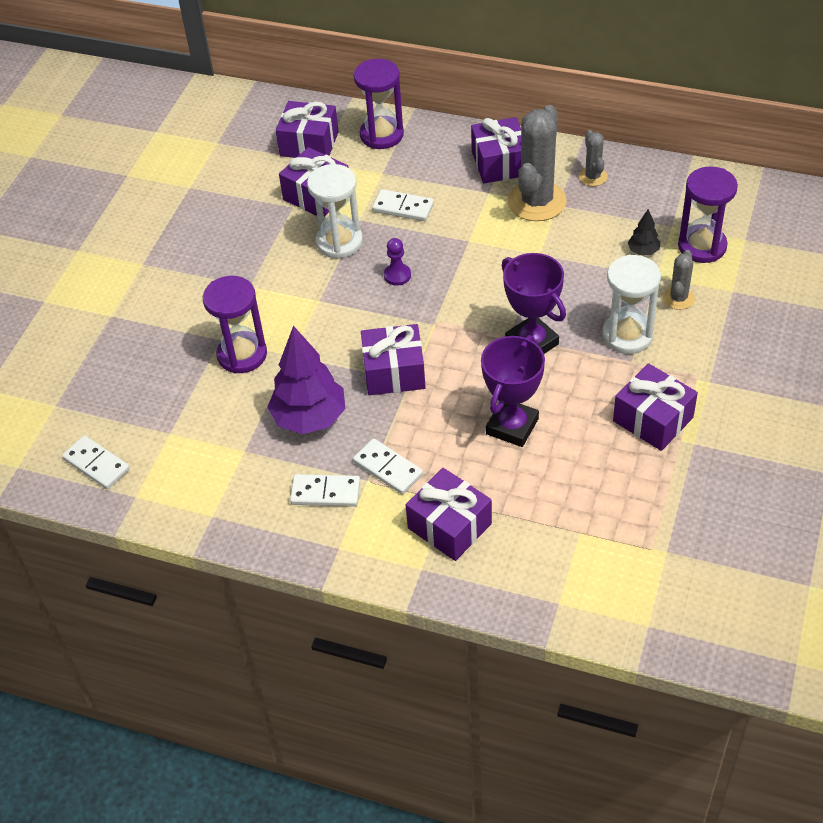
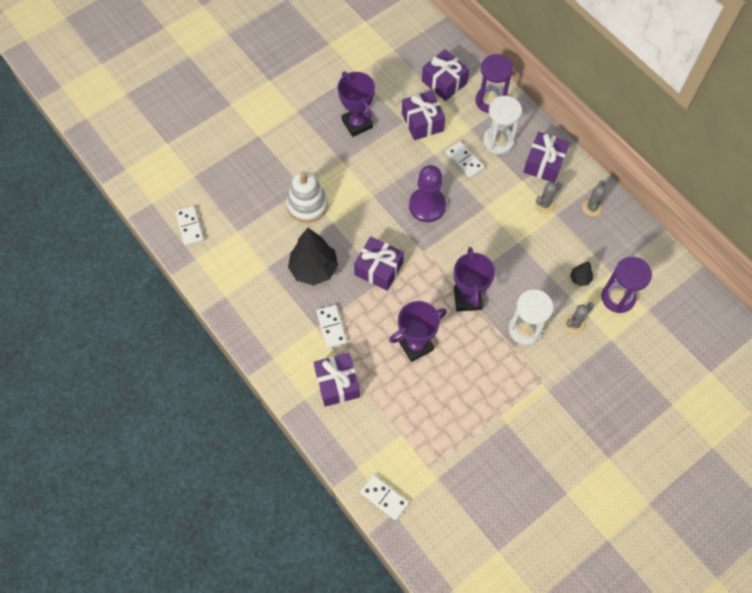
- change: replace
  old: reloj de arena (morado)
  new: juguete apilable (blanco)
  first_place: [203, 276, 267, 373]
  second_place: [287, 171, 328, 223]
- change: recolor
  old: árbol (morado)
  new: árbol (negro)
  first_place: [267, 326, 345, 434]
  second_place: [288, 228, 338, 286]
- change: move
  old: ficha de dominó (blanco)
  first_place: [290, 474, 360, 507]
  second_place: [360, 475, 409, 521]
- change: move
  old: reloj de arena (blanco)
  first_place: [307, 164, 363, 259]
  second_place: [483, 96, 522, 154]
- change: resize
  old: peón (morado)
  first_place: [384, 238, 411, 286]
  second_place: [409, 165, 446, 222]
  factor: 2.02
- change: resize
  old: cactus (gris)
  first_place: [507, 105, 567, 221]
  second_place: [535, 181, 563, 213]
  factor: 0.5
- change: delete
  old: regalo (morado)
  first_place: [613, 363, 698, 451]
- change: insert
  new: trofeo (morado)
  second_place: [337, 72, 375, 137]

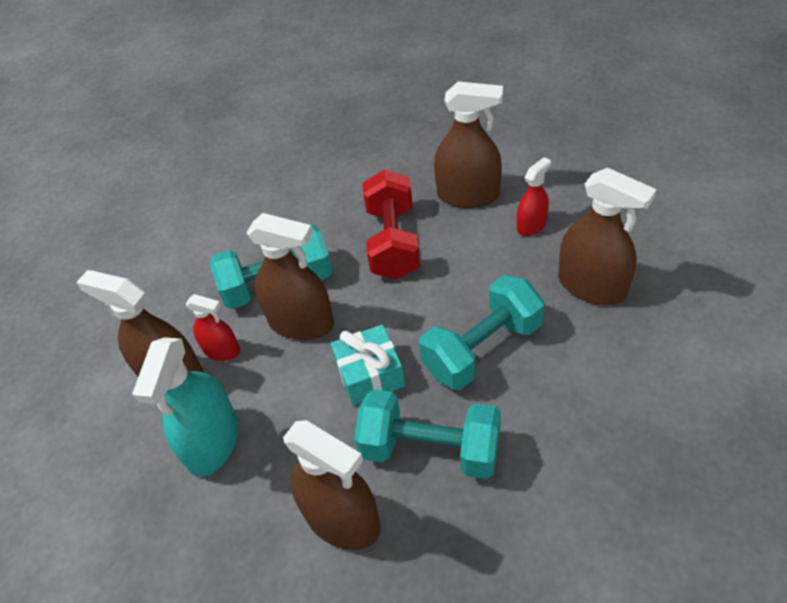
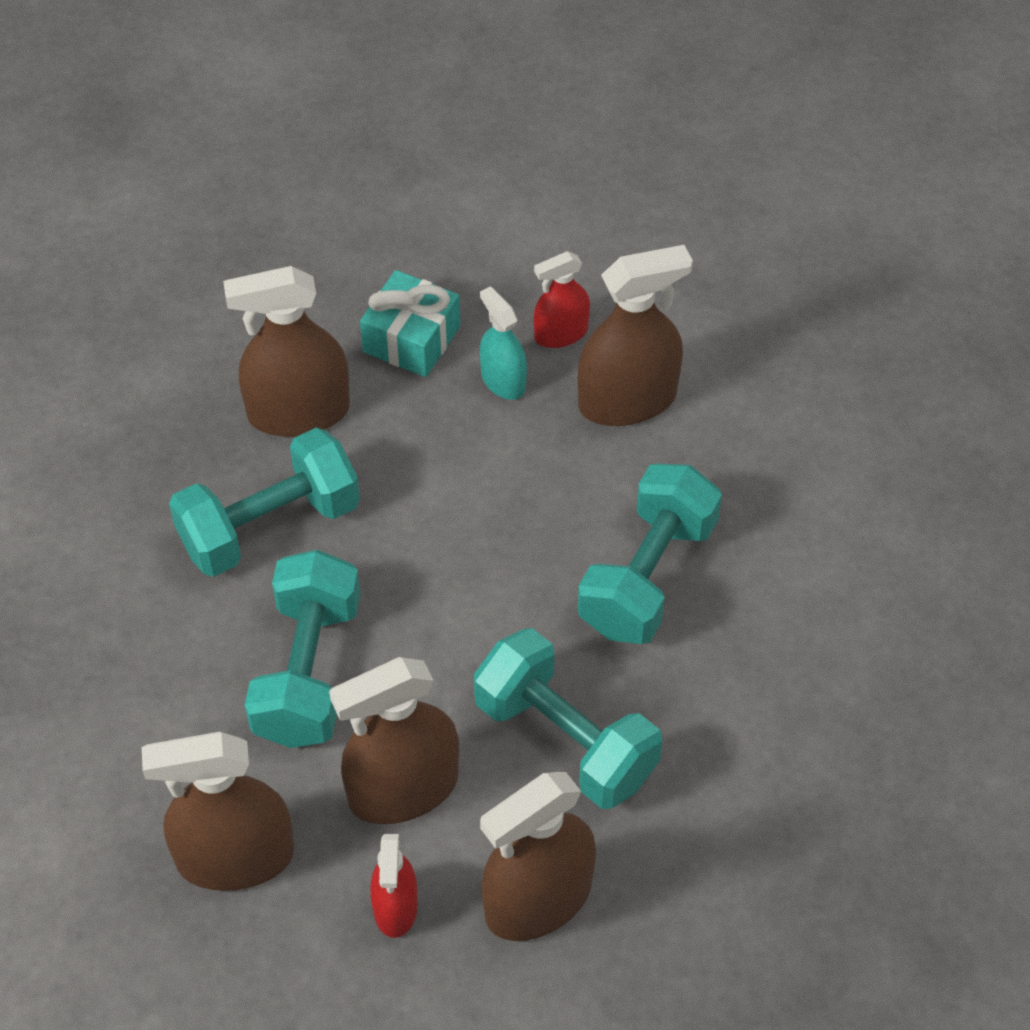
- change: resize
  old: pulverizador (turquesa)
  first_place: [132, 337, 239, 477]
  second_place: [480, 287, 527, 400]
  factor: 0.57
- change: move
  old: pulverizador (rojo)
  first_place: [185, 294, 240, 361]
  second_place: [534, 251, 590, 348]
- change: move
  old: pulverizador (marrón)
  first_place: [246, 213, 334, 340]
  second_place: [329, 657, 459, 824]
- change: move
  old: regalo (turquesa)
  first_place: [331, 325, 405, 405]
  second_place: [360, 270, 460, 377]
- change: recolor
  old: mancuerna (rojo)
  new: mancuerna (turquesa)
  first_place: [363, 169, 420, 279]
  second_place: [474, 628, 662, 809]

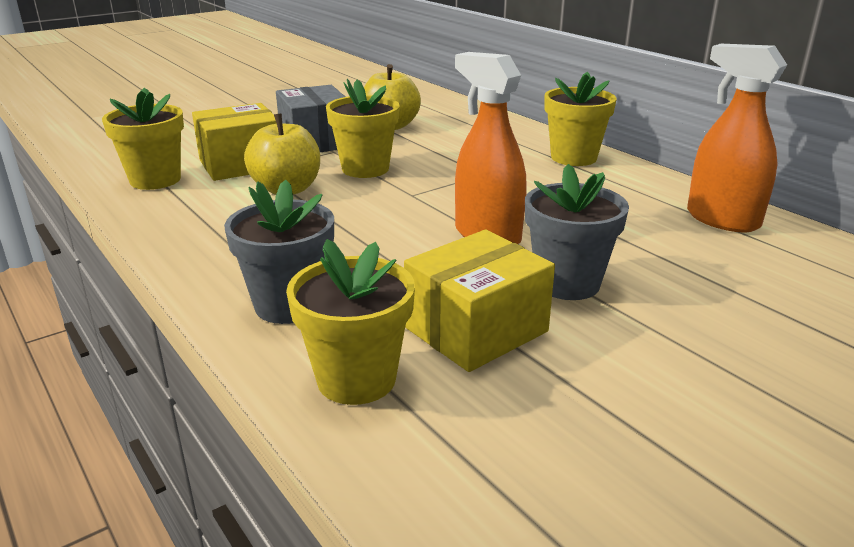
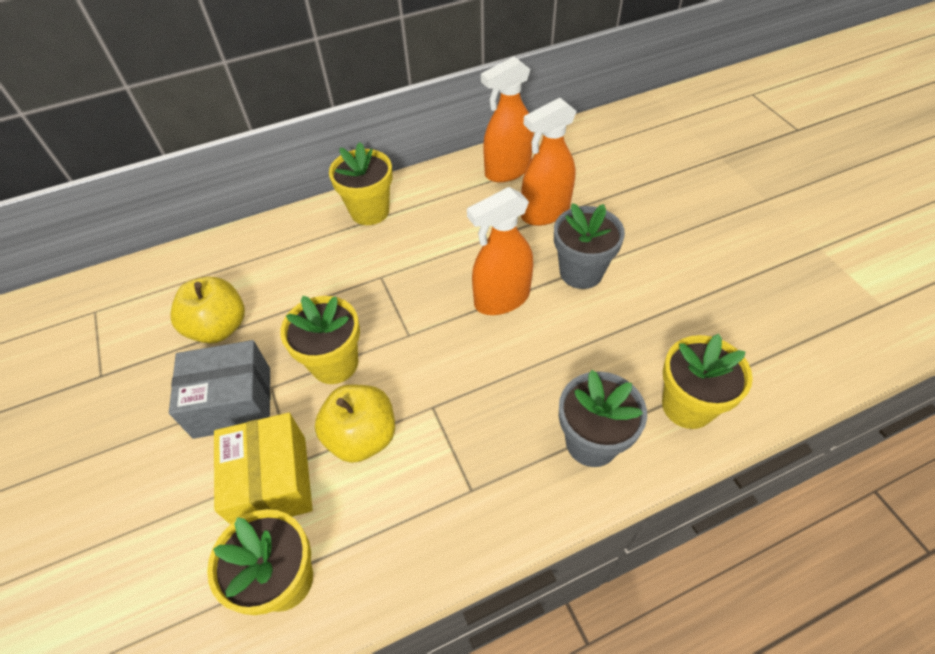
- change: delete
  old: caja (amarillo)
  first_place: [404, 230, 555, 372]
- change: insert
  new: pulverizador (naranja)
  second_place: [521, 98, 577, 226]

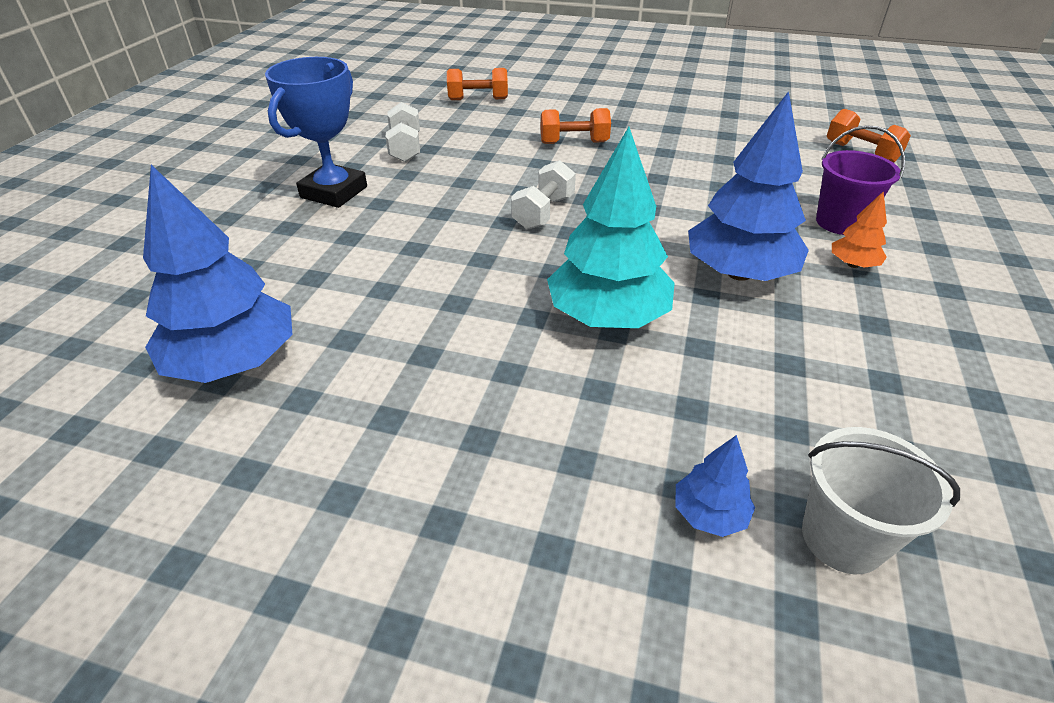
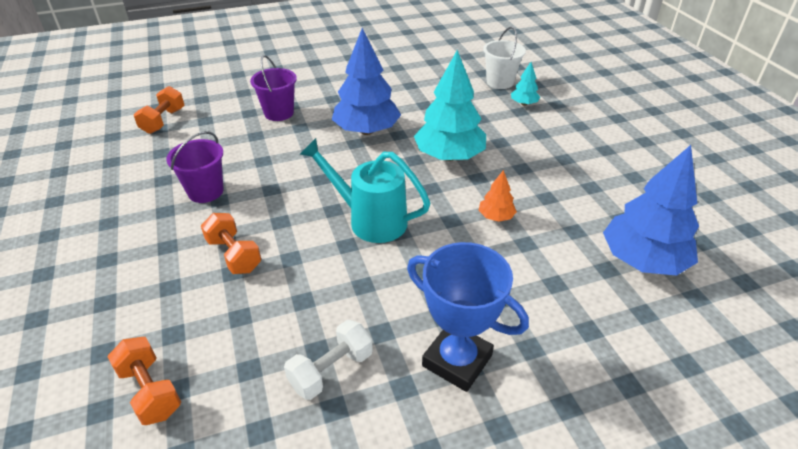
- change: rotate
  old: trofeo (azul)
  first_place: [265, 57, 367, 208]
  second_place: [407, 242, 529, 392]
  degrees: 45
- change: replace
  old: mancuerna (blanco)
  new: regadera (turquesa)
  first_place: [511, 160, 576, 230]
  second_place: [299, 138, 430, 243]
- change: recolor
  old: árbol (azul)
  new: árbol (turquesa)
  first_place: [675, 435, 755, 537]
  second_place: [511, 62, 540, 106]
- change: move
  old: árbol (naranja)
  first_place: [832, 191, 887, 268]
  second_place: [479, 170, 517, 222]
- change: insert
  new: balde (morado)
  second_place: [166, 131, 223, 203]

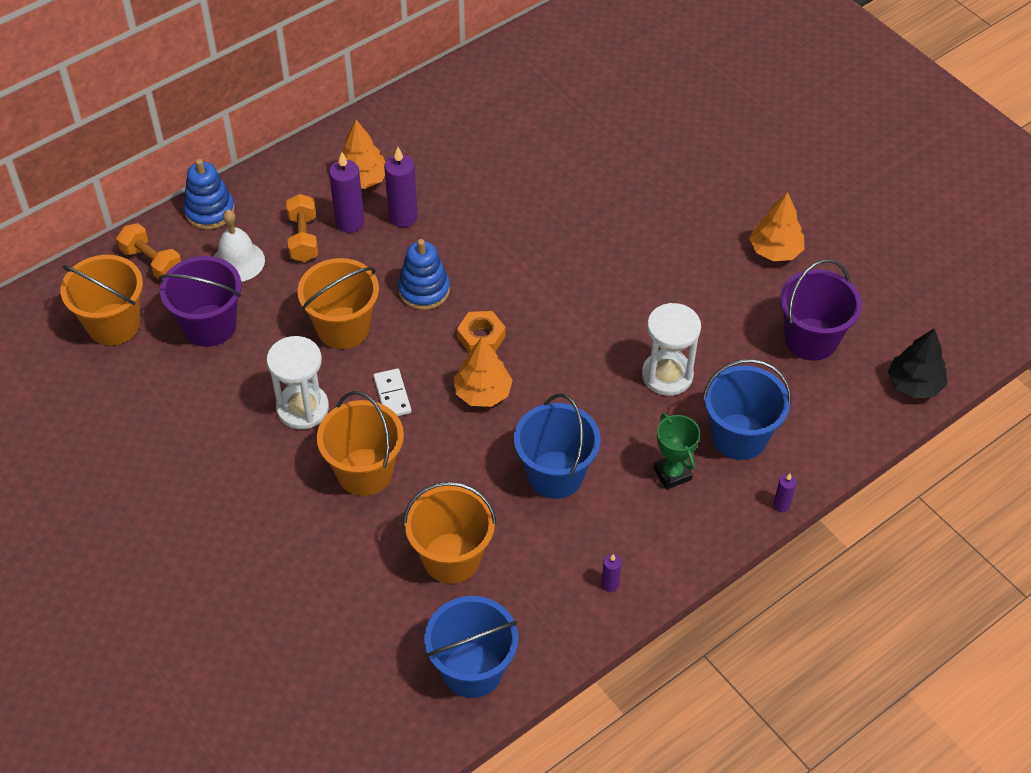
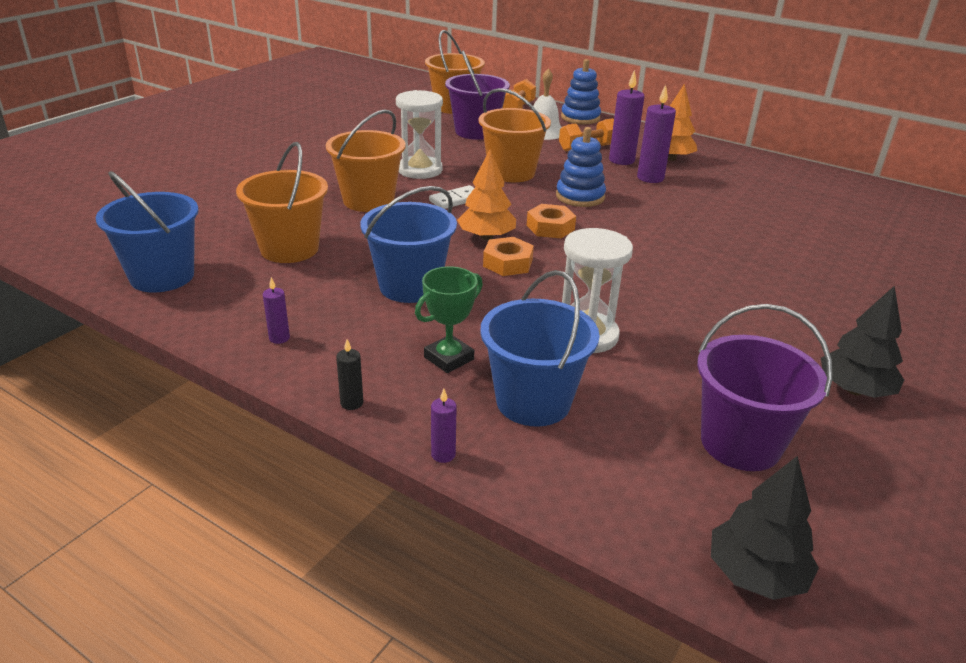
- change: recolor
  old: árbol (naranja)
  new: árbol (negro)
  first_place: [749, 192, 804, 261]
  second_place: [821, 285, 904, 398]
- change: insert
  new: vela (negro)
  second_place: [336, 339, 363, 410]
- change: insert
  new: tuerca (naranja)
  second_place: [483, 237, 534, 276]

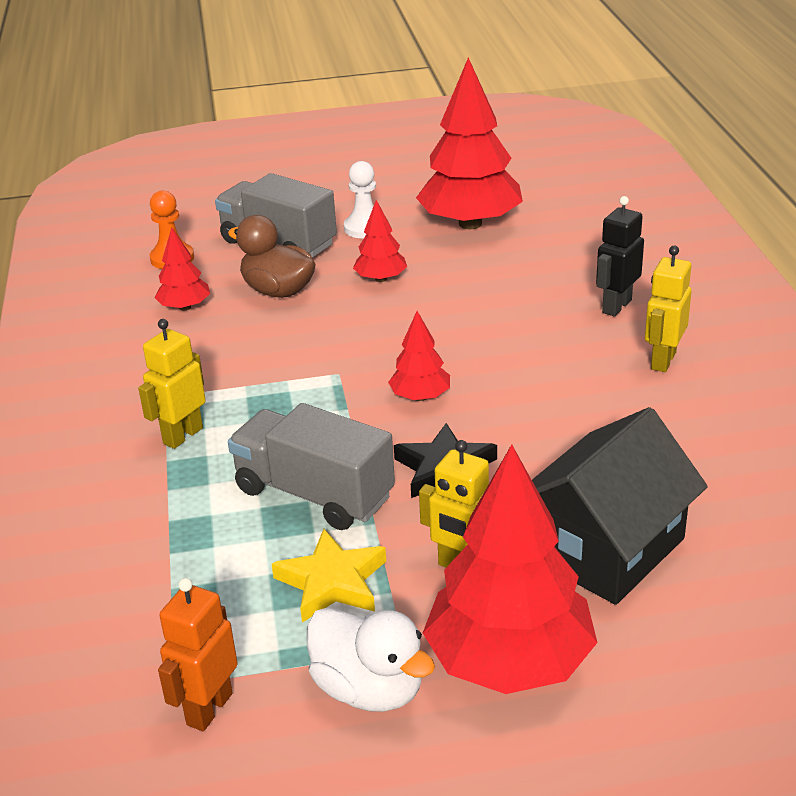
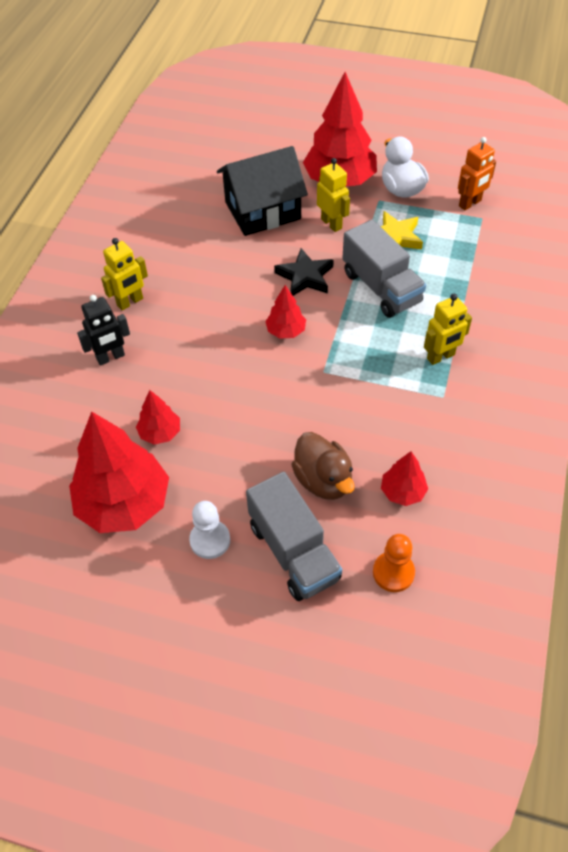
- change: move
  old: árbol (rojo)
  first_place: [353, 200, 407, 282]
  second_place: [136, 390, 180, 445]

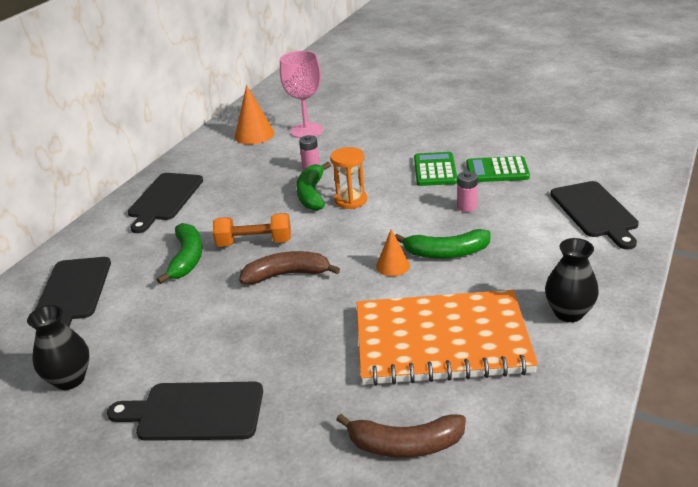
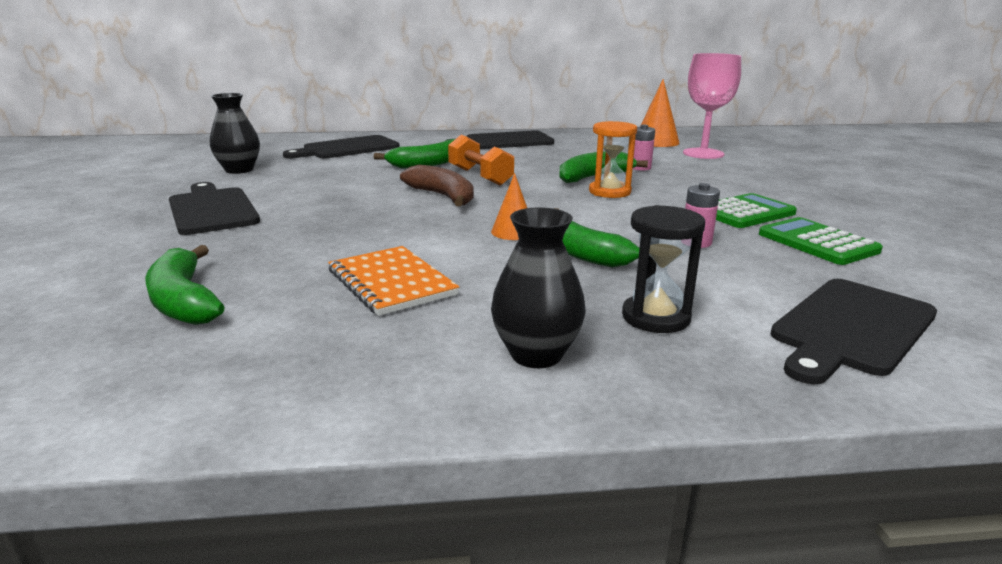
- change: recolor
  old: plátano (marrón)
  new: plátano (verde)
  first_place: [336, 414, 466, 457]
  second_place: [145, 245, 225, 325]
- change: resize
  old: cuaderno (naranja)
  first_place: [357, 290, 538, 386]
  second_place: [328, 246, 459, 316]
  factor: 0.53
- change: insert
  new: reloj de arena (negro)
  second_place: [622, 205, 705, 333]

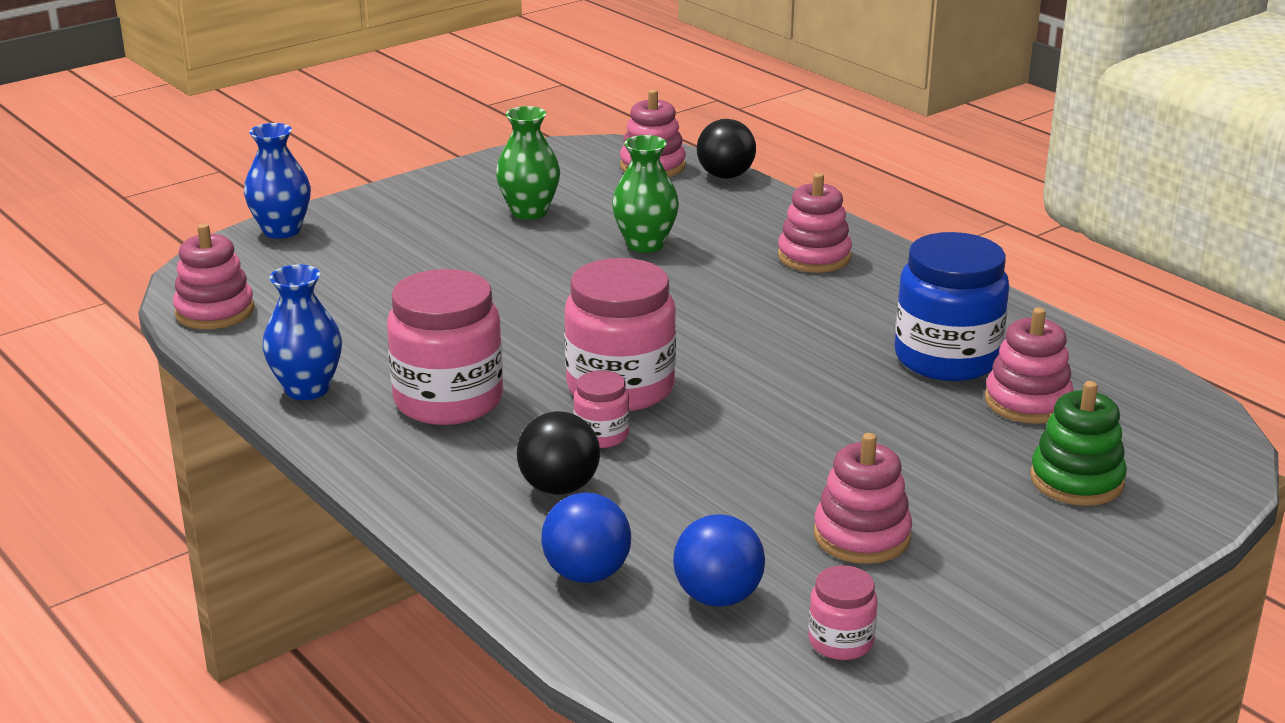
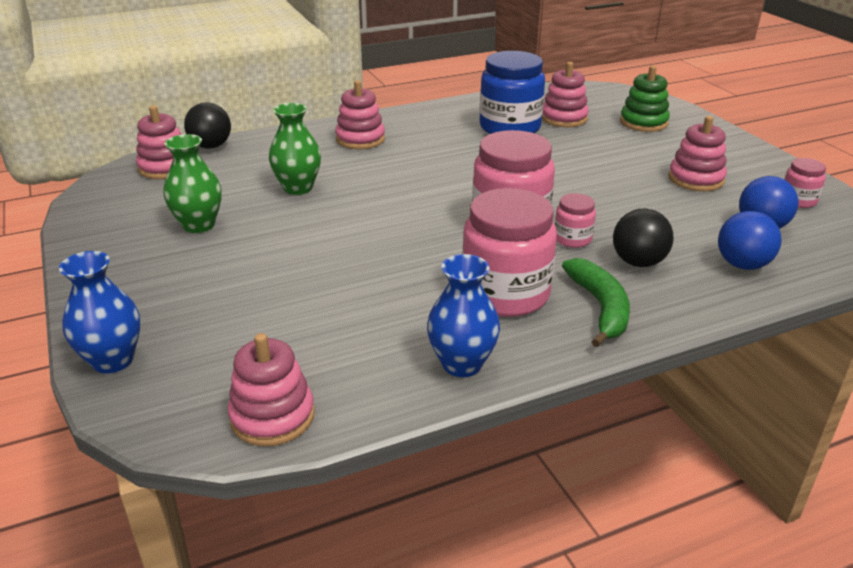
- change: insert
  new: plátano (verde)
  second_place: [562, 258, 630, 347]

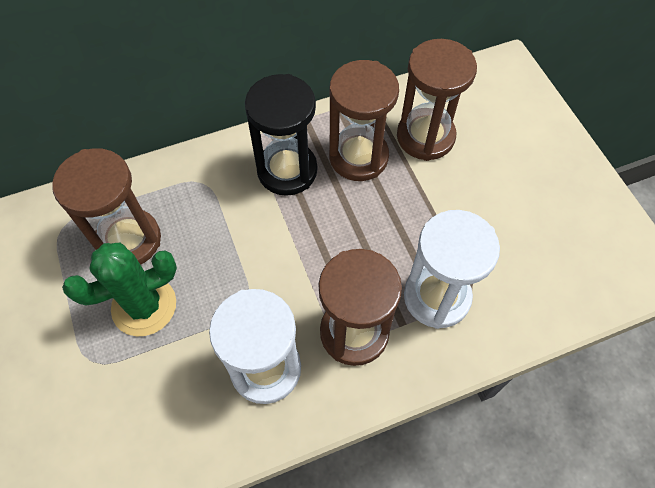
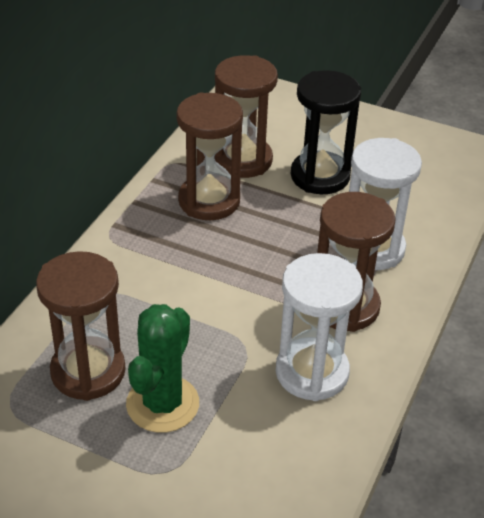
- change: move
  old: reloj de arena (negro)
  first_place: [245, 74, 317, 196]
  second_place: [291, 70, 361, 194]

